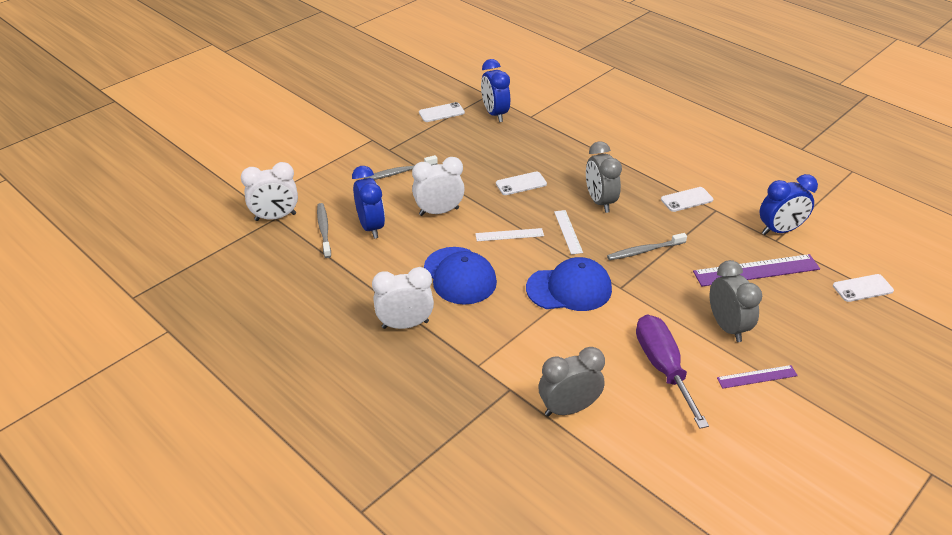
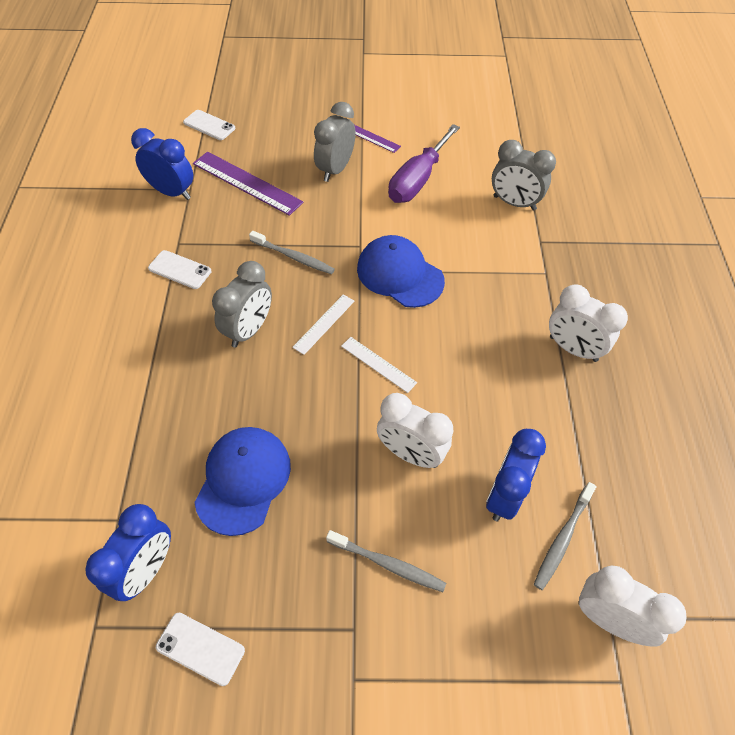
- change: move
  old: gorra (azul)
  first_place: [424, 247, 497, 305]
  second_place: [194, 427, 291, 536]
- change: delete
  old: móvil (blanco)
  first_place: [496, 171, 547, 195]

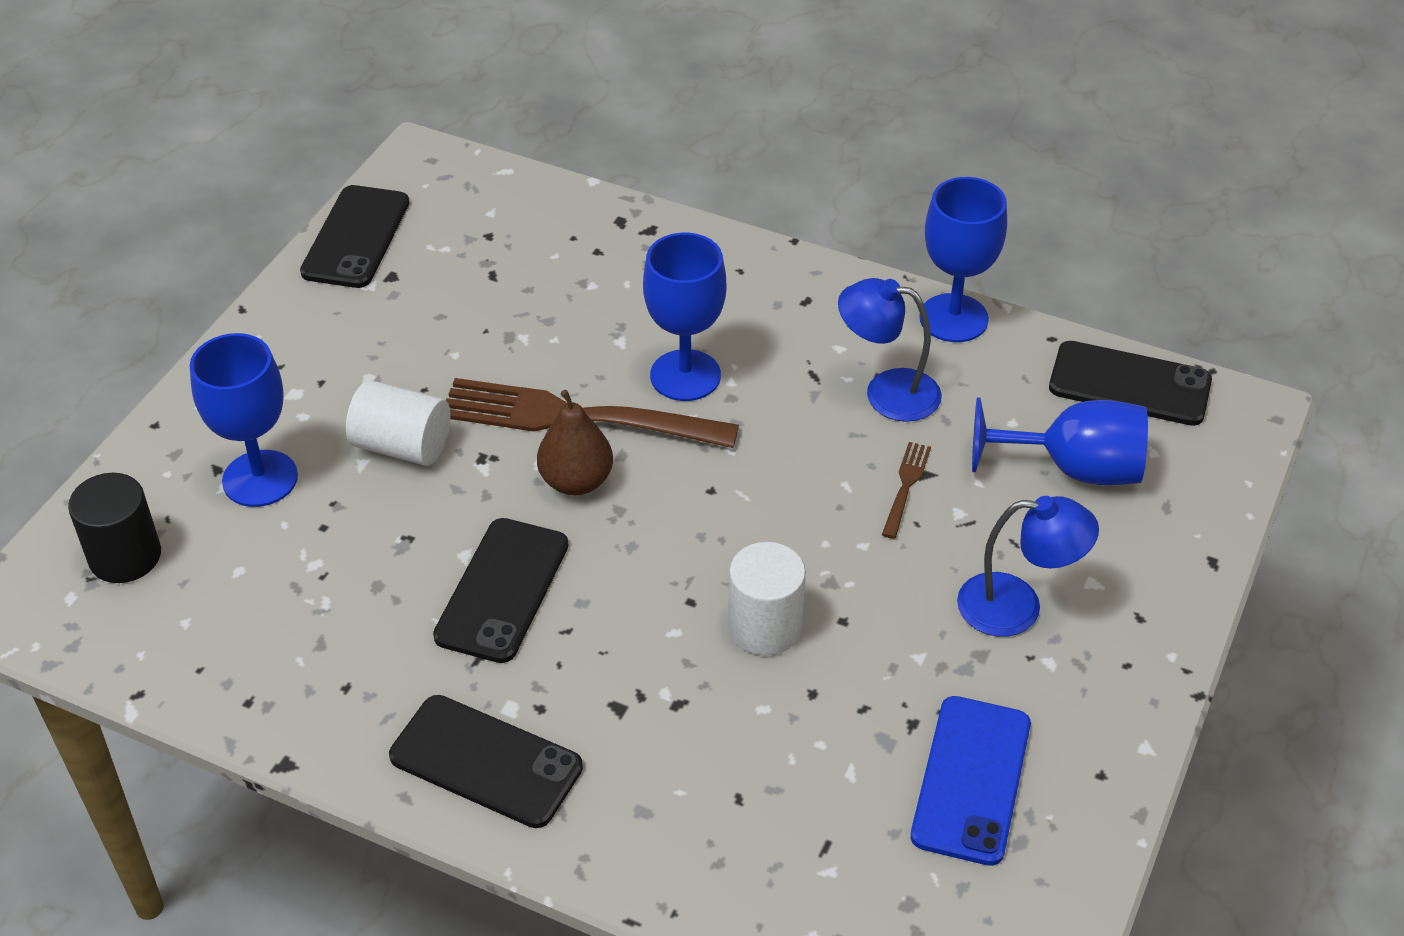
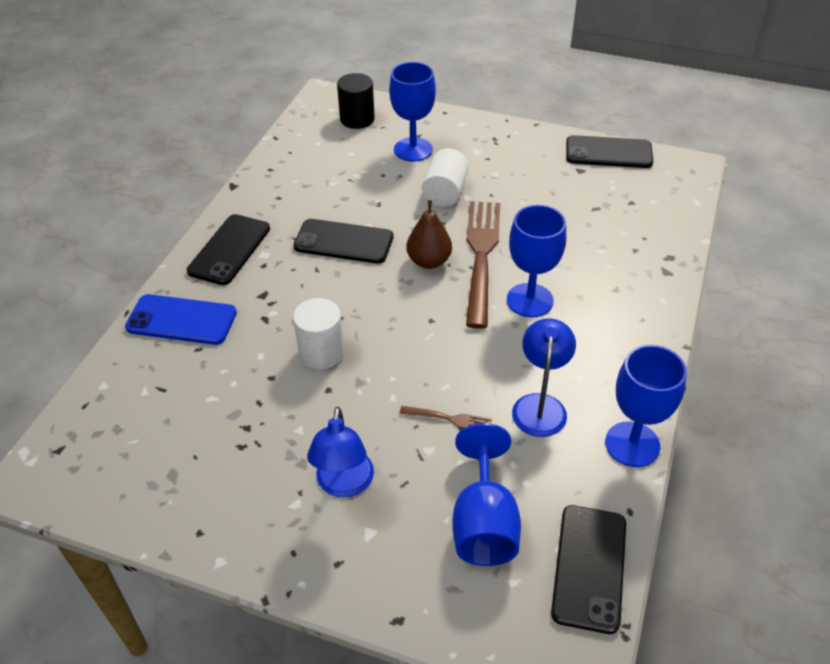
- change: move
  old: móvil (azul)
  first_place: [911, 696, 1031, 866]
  second_place: [125, 294, 237, 345]

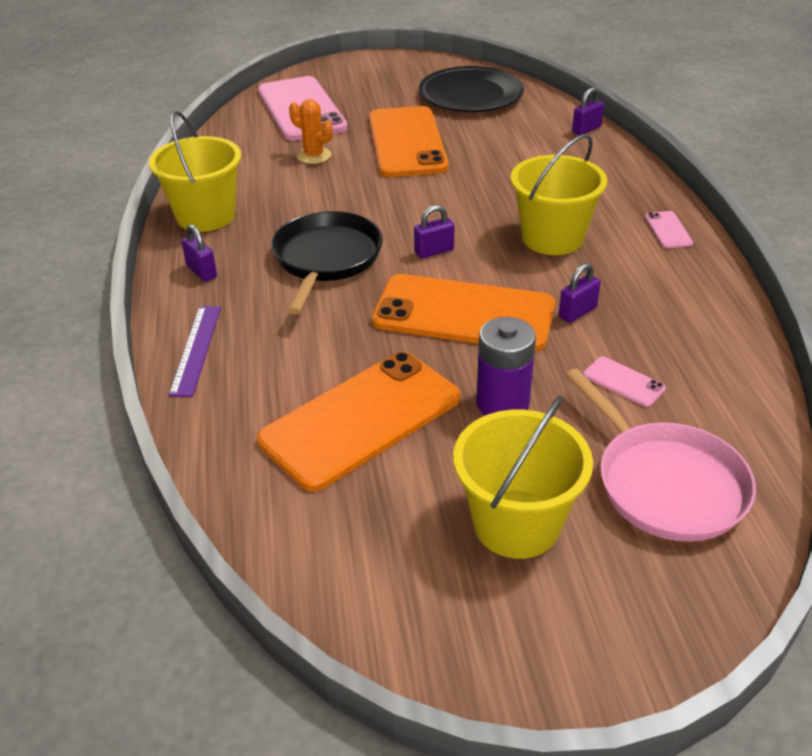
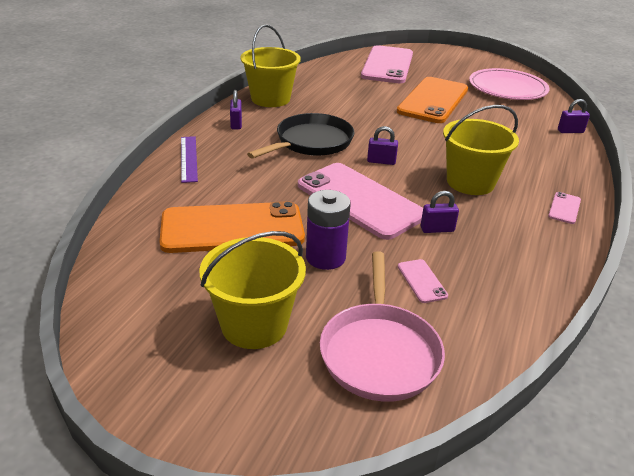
- change: rotate
  old: regla (morado)
  first_place: [169, 306, 221, 397]
  second_place: [181, 136, 198, 183]
  degrees: -45
- change: delete
  old: cactus (naranja)
  first_place: [289, 99, 333, 164]
- change: recolor
  old: móvil (naranja)
  new: móvil (rosa)
  first_place: [372, 274, 555, 351]
  second_place: [298, 163, 423, 240]
- change: recolor
  old: plato (negro)
  new: plato (rosa)
  first_place: [419, 66, 524, 112]
  second_place: [469, 68, 550, 100]

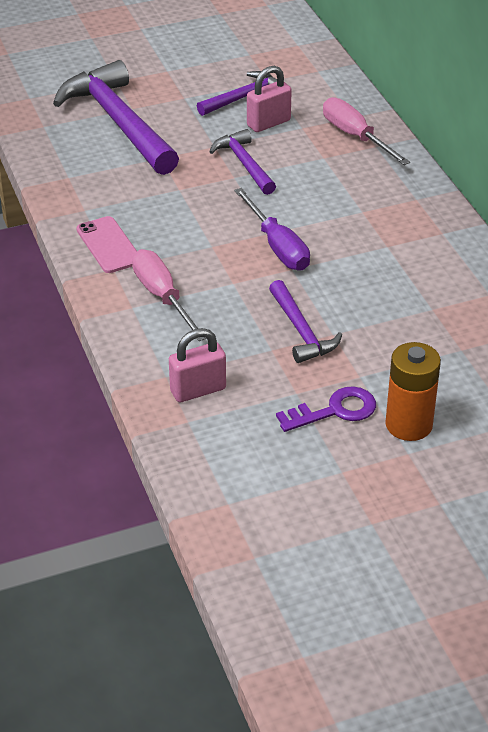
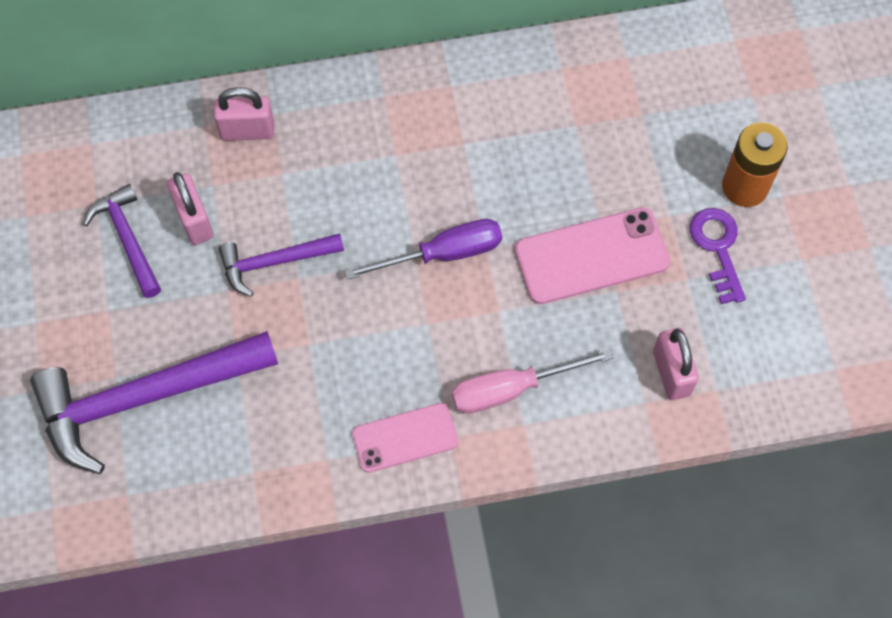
- change: replace
  old: martillo (morado)
  new: móvil (rosa)
  first_place: [269, 280, 342, 363]
  second_place: [515, 207, 670, 304]
- change: replace
  old: destornillador (rosa)
  new: candado (rosa)
  first_place: [323, 97, 410, 165]
  second_place: [214, 87, 274, 141]

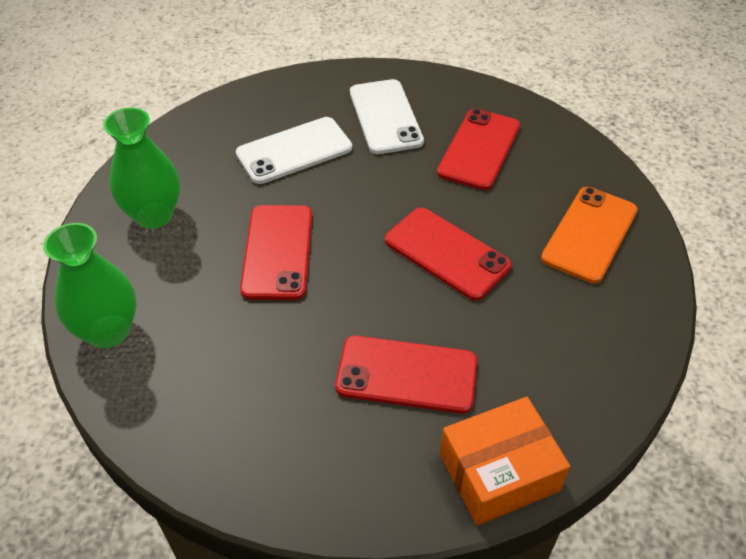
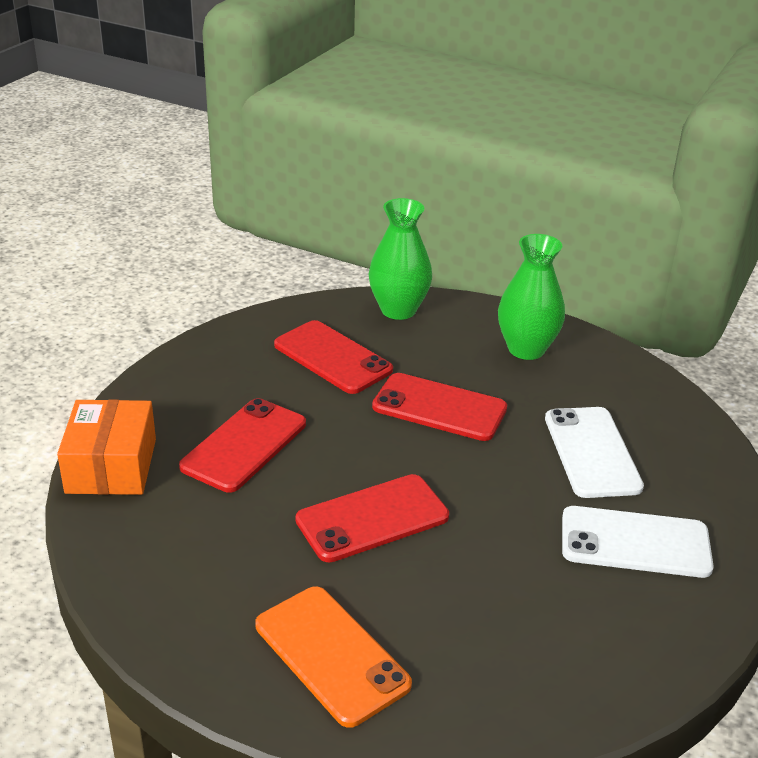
- change: move
  old: móvil (rojo)
  first_place: [437, 109, 520, 190]
  second_place: [274, 320, 393, 394]

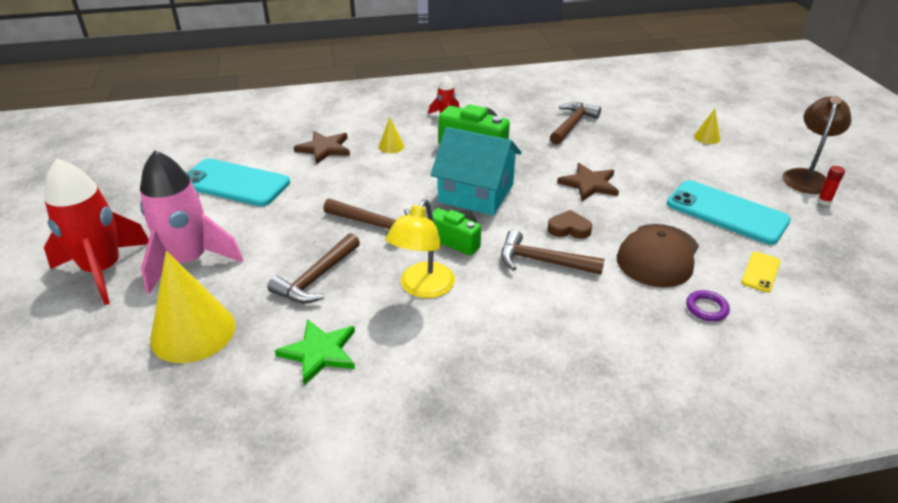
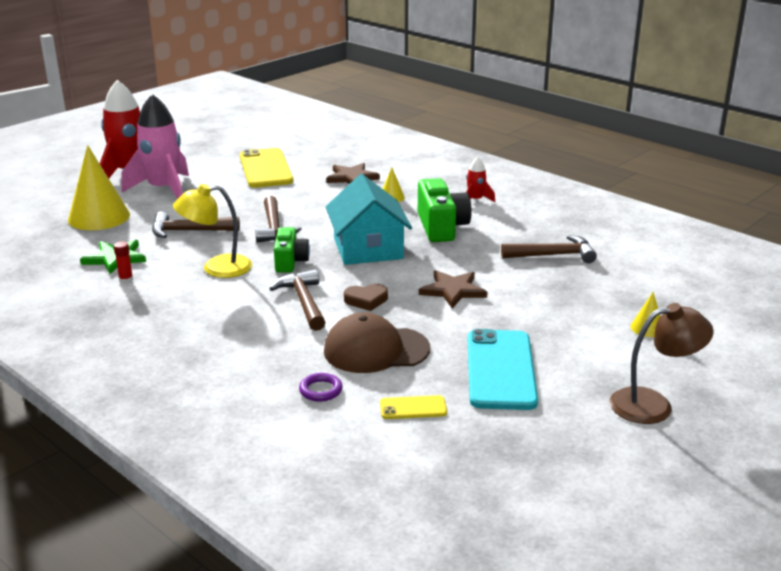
- change: recolor
  old: móvil (turquesa)
  new: móvil (amarillo)
  first_place: [186, 159, 290, 206]
  second_place: [240, 148, 293, 188]
- change: rotate
  old: corazón (marrón)
  first_place: [547, 210, 592, 239]
  second_place: [344, 284, 388, 311]
  degrees: 105
- change: move
  old: barra de pegamento (rojo)
  first_place: [817, 166, 845, 205]
  second_place: [114, 242, 133, 284]

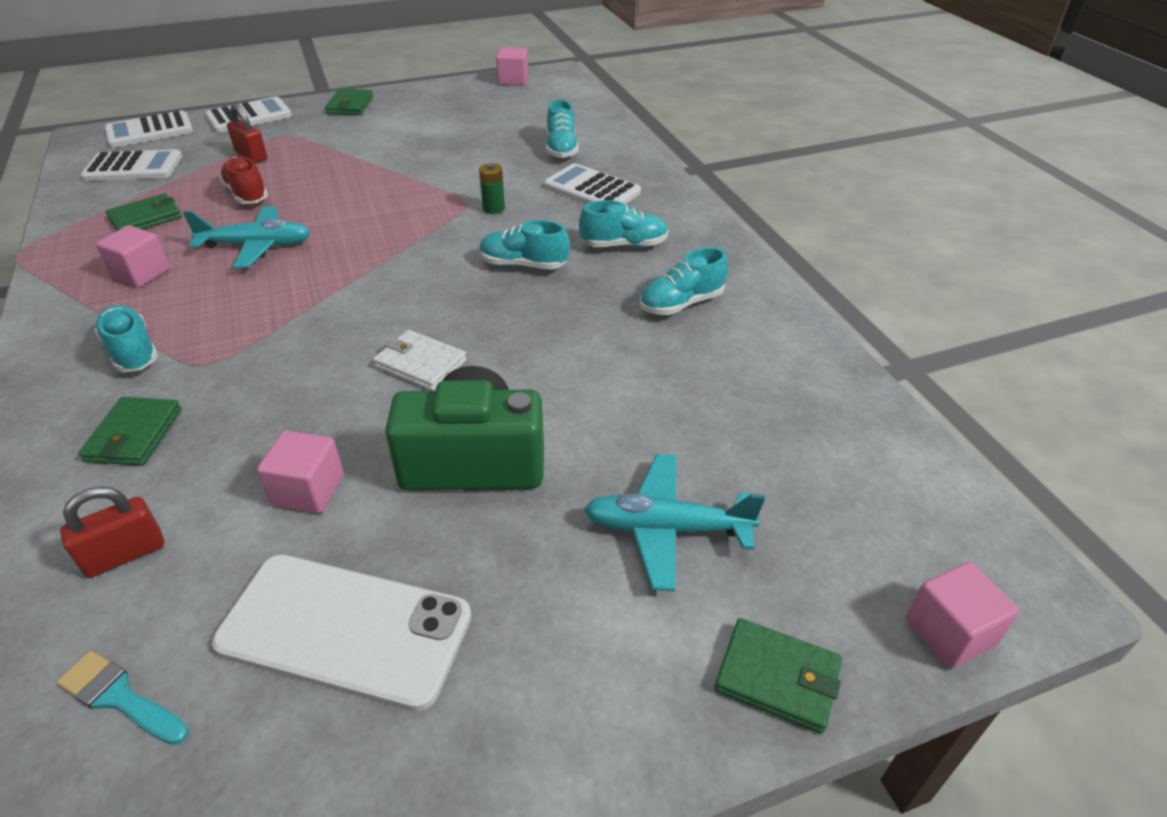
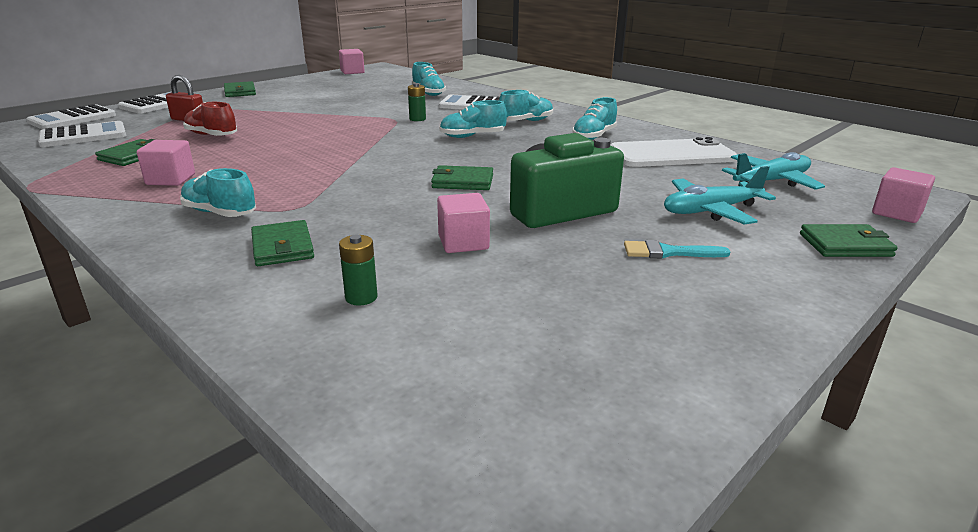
- change: move
  old: pincel (turquesa)
  first_place: [56, 651, 189, 745]
  second_place: [624, 240, 731, 258]
- change: replace
  old: candado (rojo)
  new: pila (verde)
  first_place: [60, 487, 164, 577]
  second_place: [339, 235, 378, 306]
- change: move
  old: avión (turquesa)
  first_place: [183, 206, 311, 268]
  second_place: [722, 152, 825, 190]
- change: move
  old: móvil (blanco)
  first_place: [212, 555, 471, 711]
  second_place: [611, 137, 737, 167]
- change: recolor
  old: cartera (blanco)
  new: cartera (verde)
  first_place: [373, 330, 467, 391]
  second_place: [431, 165, 493, 190]

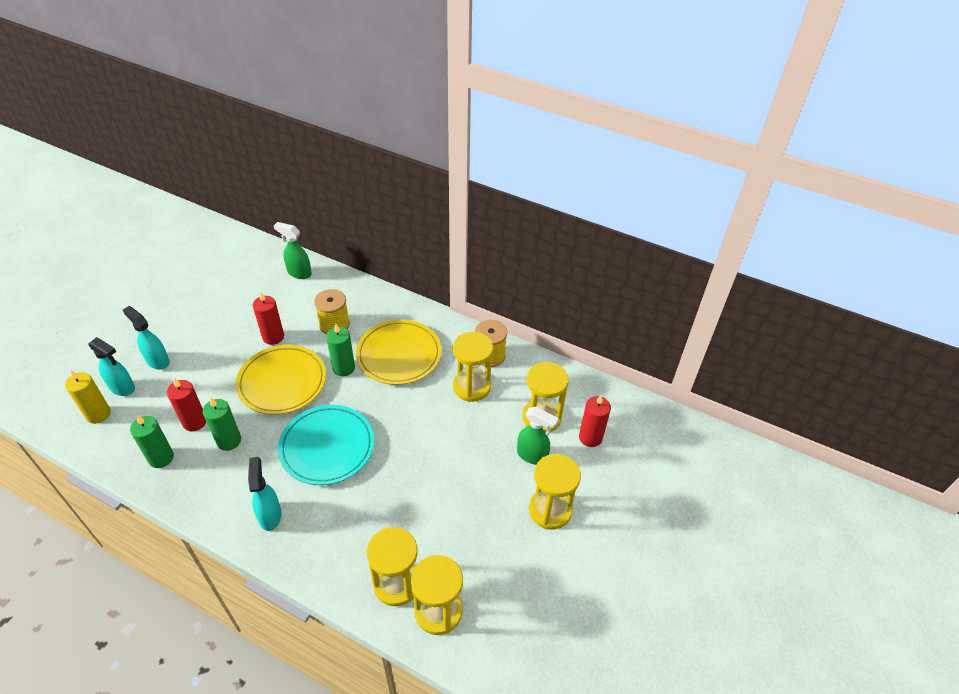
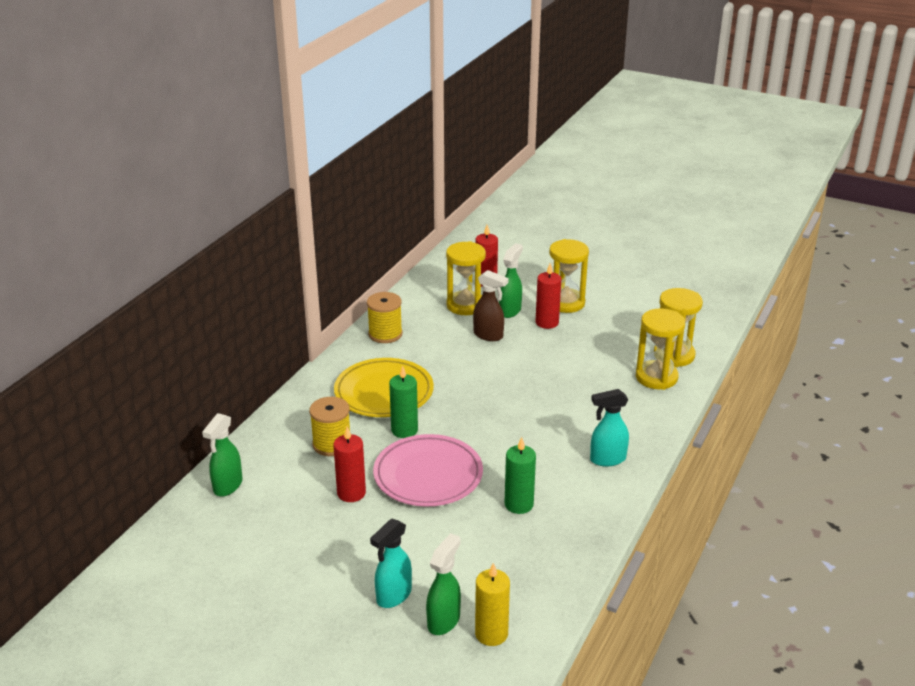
- change: recolor
  old: pulverizador (turquesa)
  new: pulverizador (verde)
  first_place: [88, 337, 135, 396]
  second_place: [426, 533, 461, 635]
- change: delete
  old: vela (verde)
  first_place: [130, 415, 174, 468]
- change: move
  old: vela (rojo)
  first_place: [167, 378, 206, 431]
  second_place: [536, 263, 561, 329]
- change: recolor
  old: plato (amarillo)
  new: plato (rosa)
  first_place: [236, 345, 326, 415]
  second_place: [373, 434, 483, 507]
- change: delete
  old: plato (turquesa)
  first_place: [278, 405, 374, 485]
- change: delete
  old: reloj de arena (amarillo)
  first_place: [453, 332, 493, 402]
- change: insert
  new: pulverizador (marrón)
  second_place: [473, 270, 509, 341]

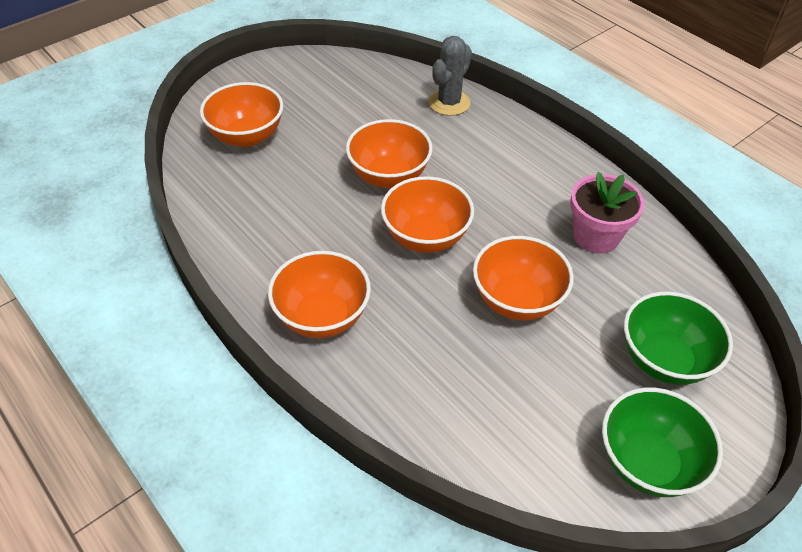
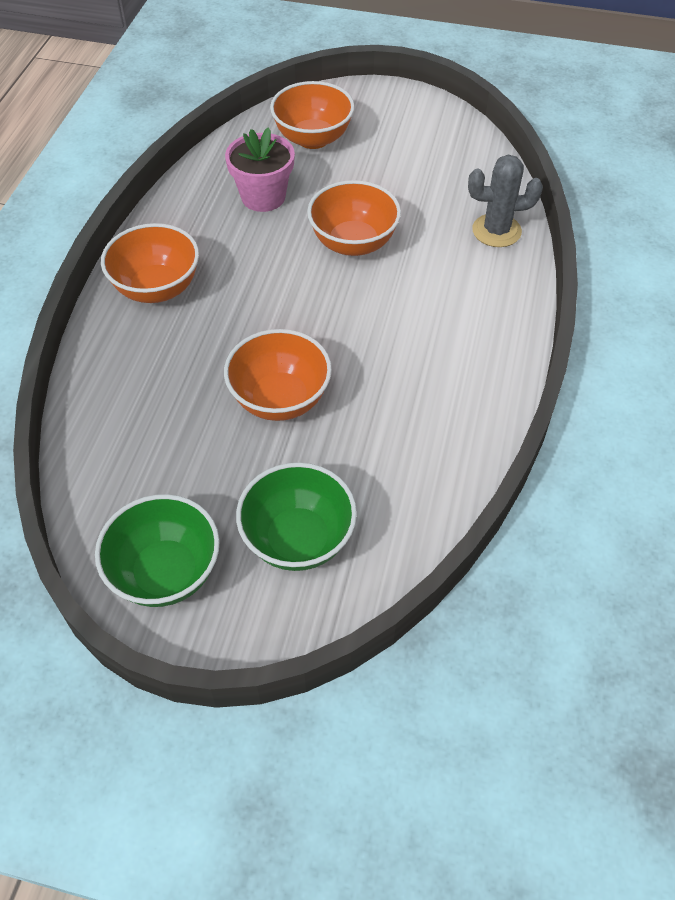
- change: delete
  old: cuenco (naranja)
  first_place: [381, 176, 474, 253]
- change: move
  old: maceta (rosa)
  first_place: [570, 172, 645, 254]
  second_place: [225, 127, 295, 212]

